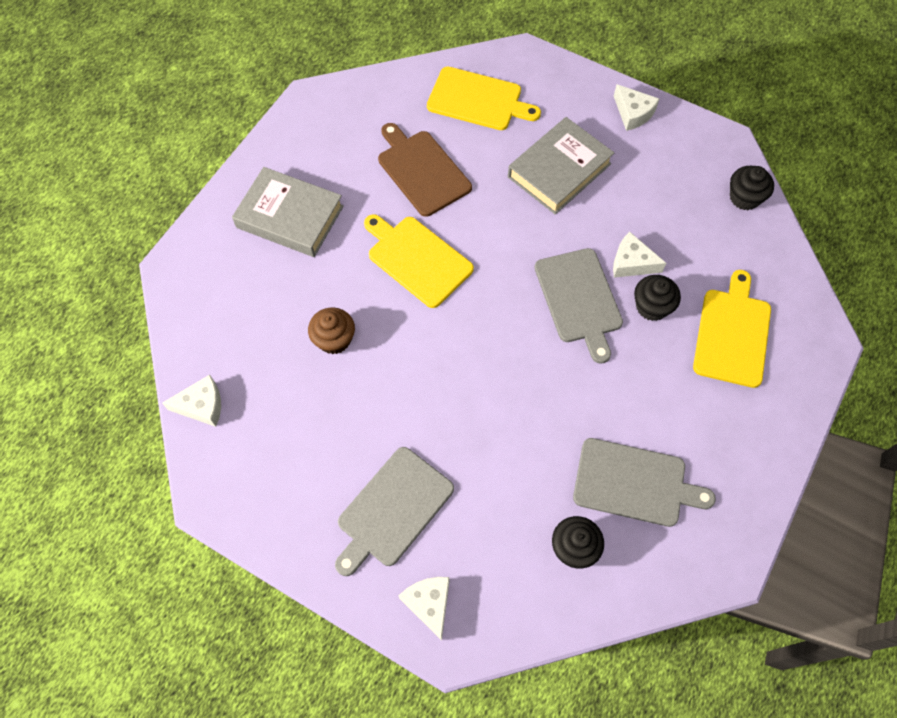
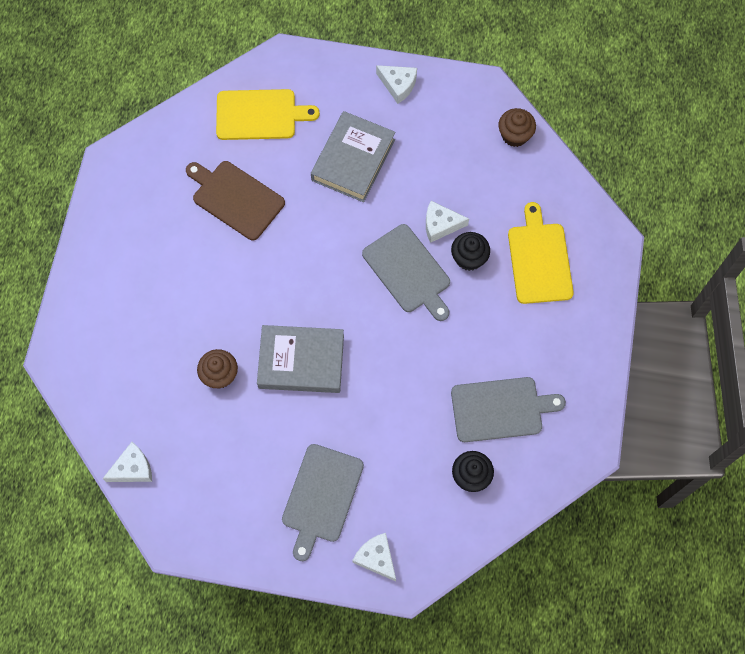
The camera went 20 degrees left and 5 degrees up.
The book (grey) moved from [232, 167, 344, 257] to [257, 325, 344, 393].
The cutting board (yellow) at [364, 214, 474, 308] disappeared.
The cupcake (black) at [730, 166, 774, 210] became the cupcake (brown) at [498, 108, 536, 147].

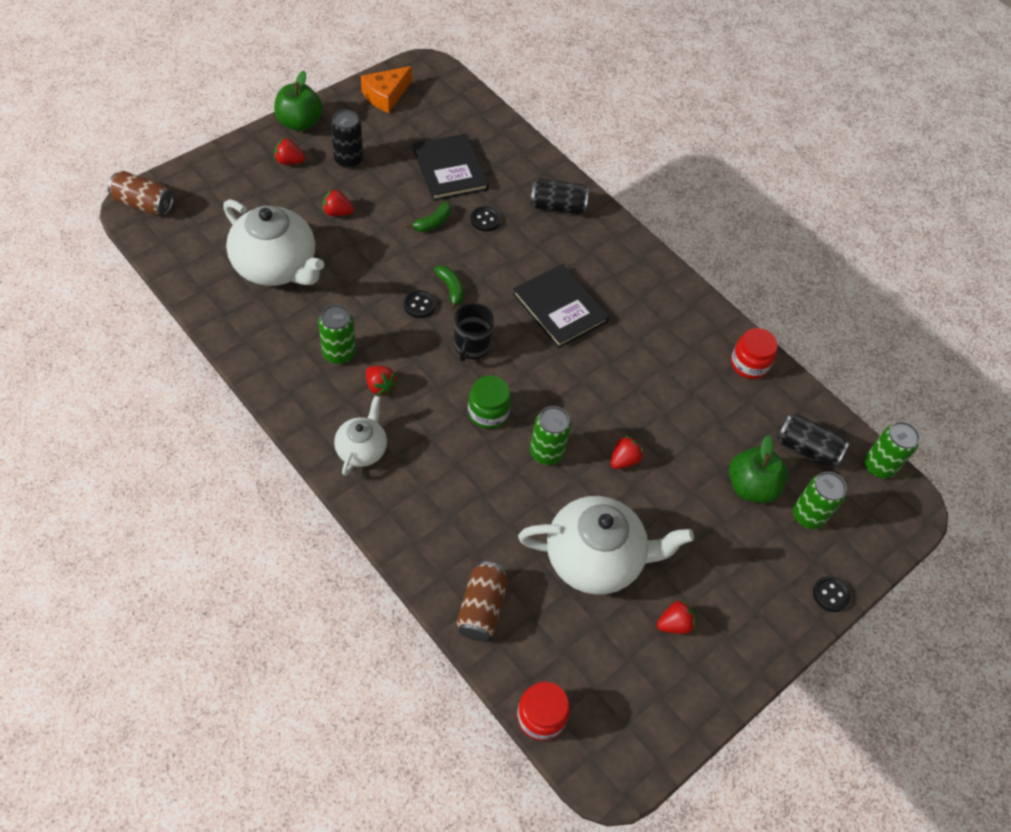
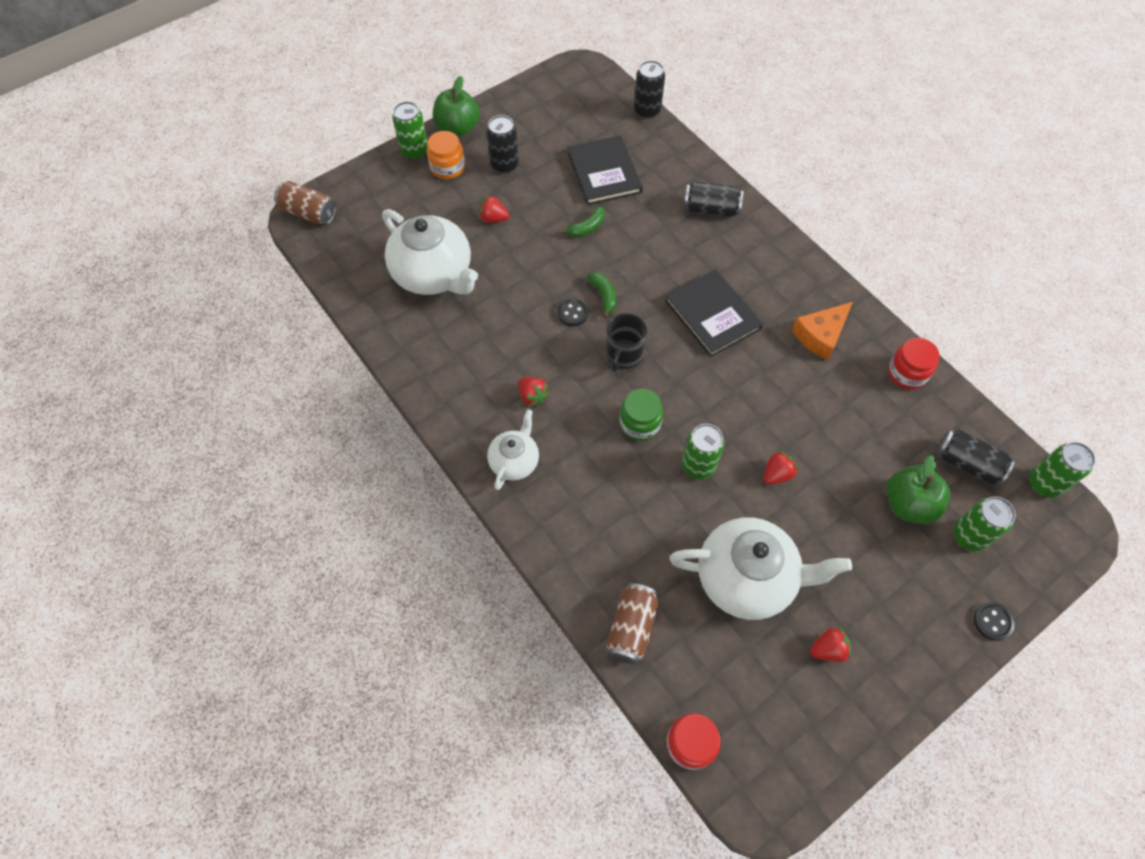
The camera went 10 degrees right and 5 degrees up.
The strawberry (red) at [274, 137, 305, 165] was replaced by the jar (orange) at [427, 131, 465, 179].
The can (green) moved from [318, 304, 356, 364] to [392, 101, 428, 160].
The cheese (orange) moved from [361, 66, 412, 113] to [792, 302, 853, 360].
The button (black) at [470, 206, 500, 232] disappeared.
The can (black) at [634, 60, 665, 119] appeared.

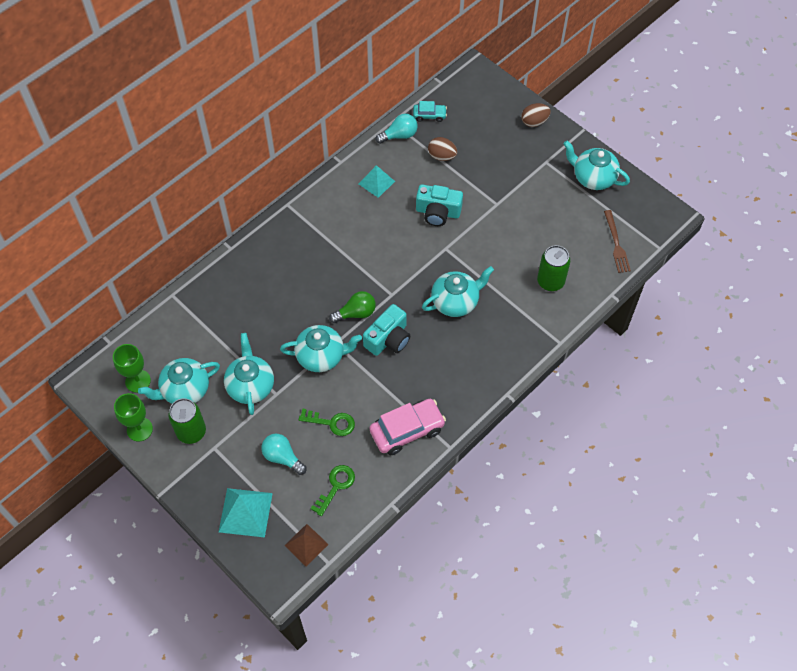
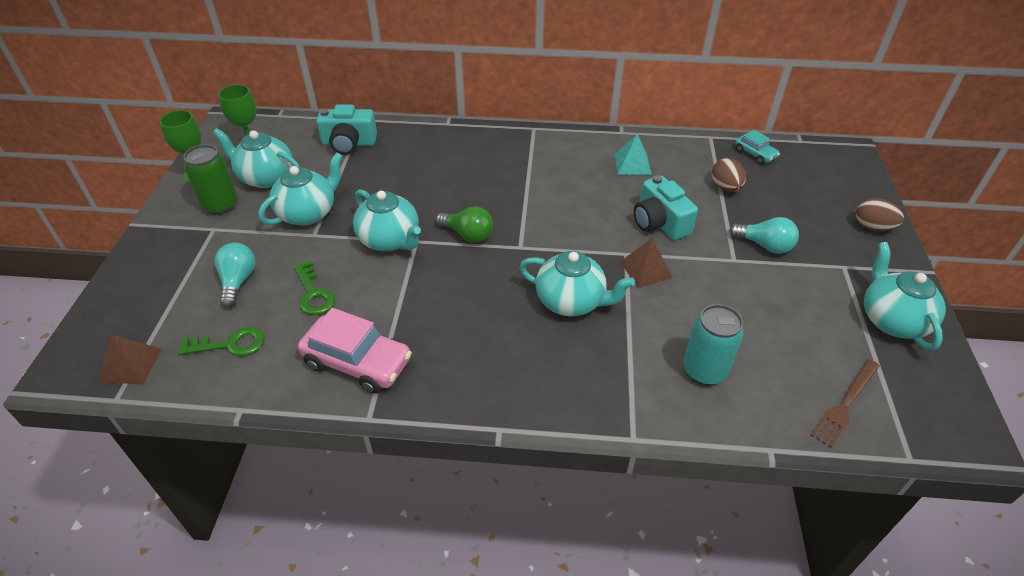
The camera went 50 degrees right and 15 degrees down.
The pyramid (turquoise) at [219, 488, 273, 538] disappeared.
The camera (turquoise) moved from [363, 304, 410, 356] to [316, 105, 377, 155].
The light bulb (turquoise) moved from [376, 114, 418, 144] to [729, 217, 799, 254].
The can (green) at [537, 245, 570, 291] became the can (turquoise) at [683, 304, 744, 386].
The pyramid (brown) at [620, 238, 673, 288] appeared.

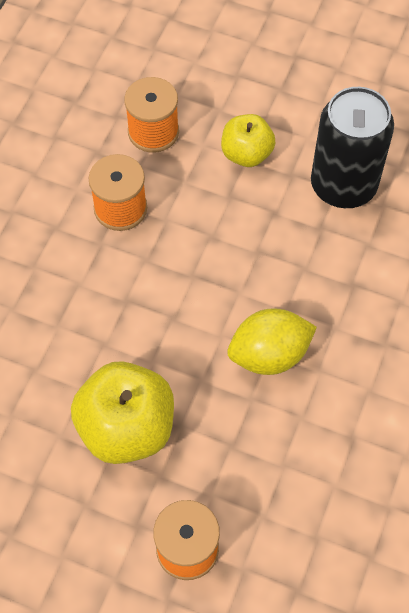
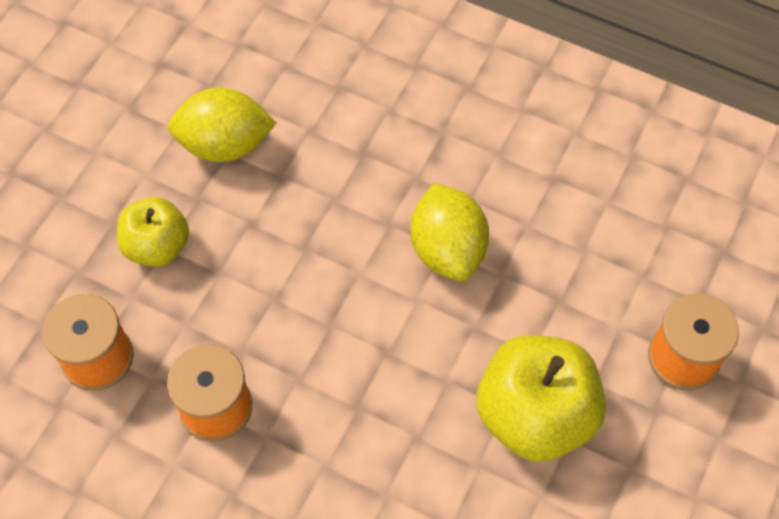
The camera went 85 degrees left and 0 degrees up.
The can (black) at [311, 87, 394, 208] was replaced by the lemon (yellow) at [168, 87, 276, 162].

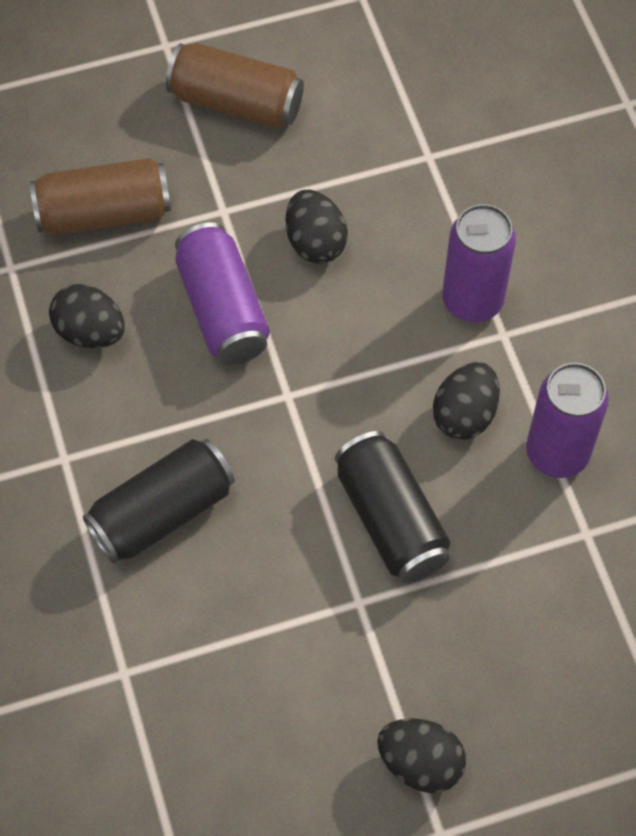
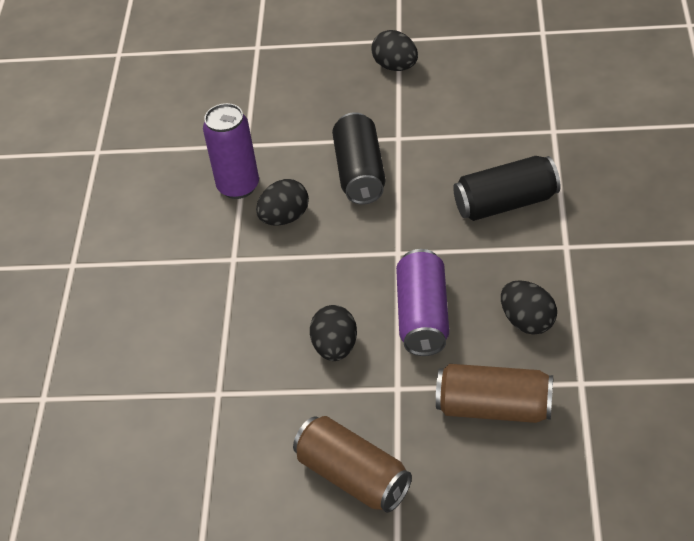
The camera went 155 degrees left and 15 degrees down.
The can (purple) at [442, 204, 516, 322] disappeared.

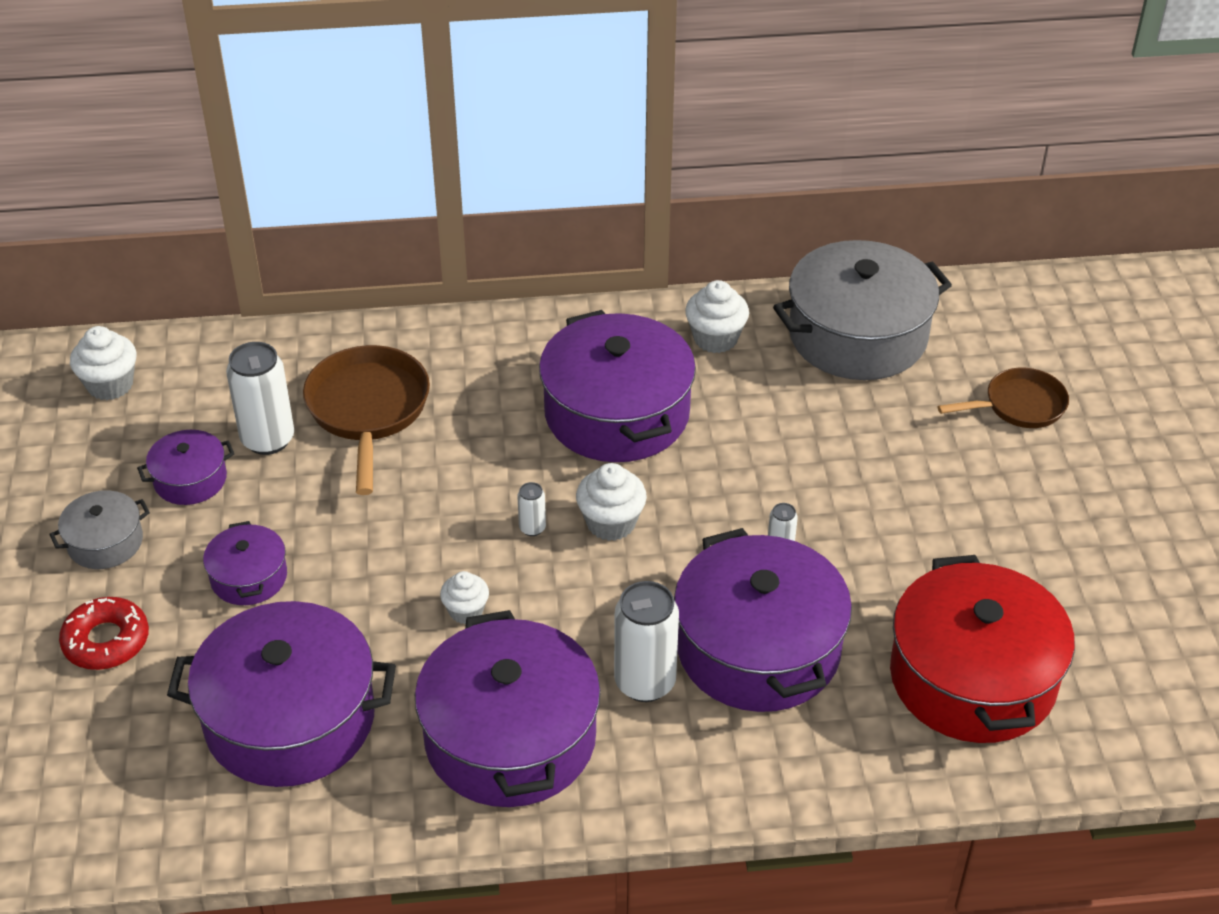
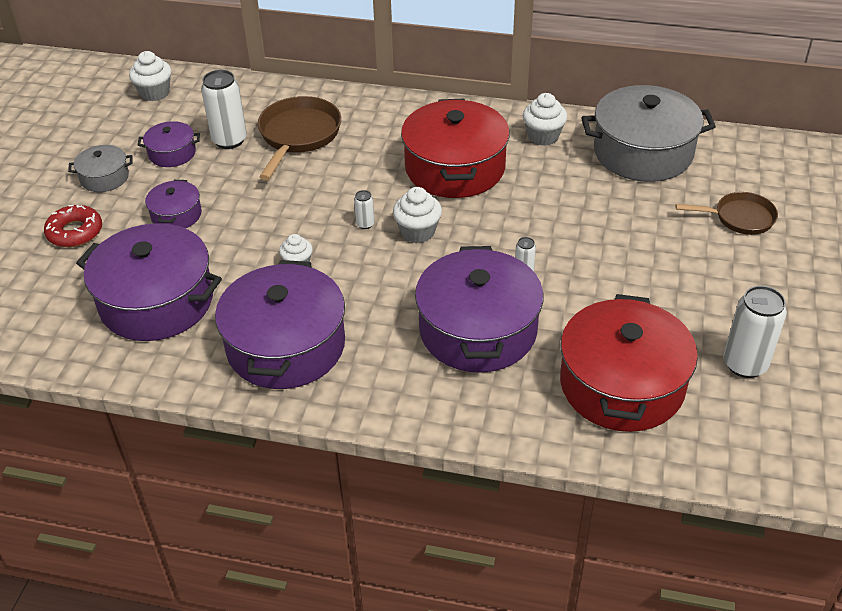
The camera went 20 degrees right and 0 degrees up.
The pot (purple) at [539, 310, 696, 462] became the pot (red) at [401, 99, 510, 198].
The can (white) moved from [614, 581, 679, 702] to [724, 286, 787, 378].

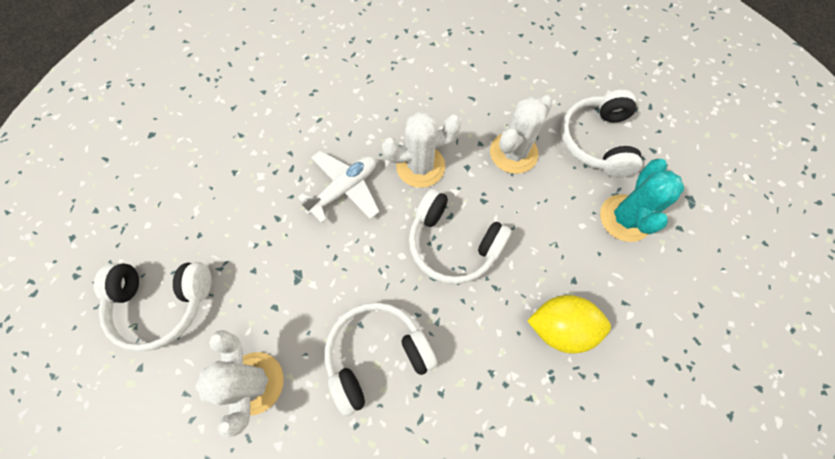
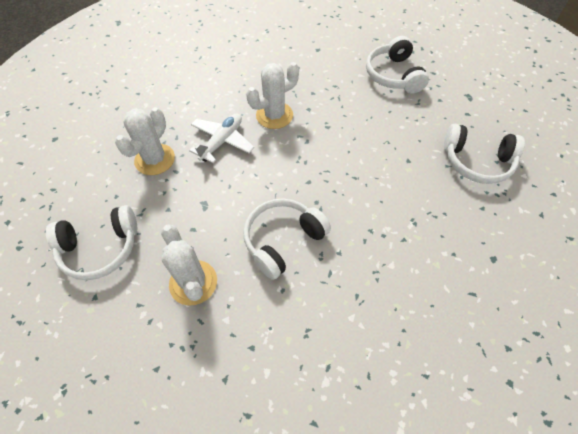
The camera went 15 degrees left and 10 degrees down.
The headphones (white) moved from [409, 189, 511, 284] to [444, 124, 525, 184].
The cactus (white) moved from [490, 95, 553, 174] to [115, 107, 175, 175].
The lemon (yellow) at [527, 295, 611, 354] disappeared.
The cactus (turquoise) at [600, 159, 684, 242] disappeared.

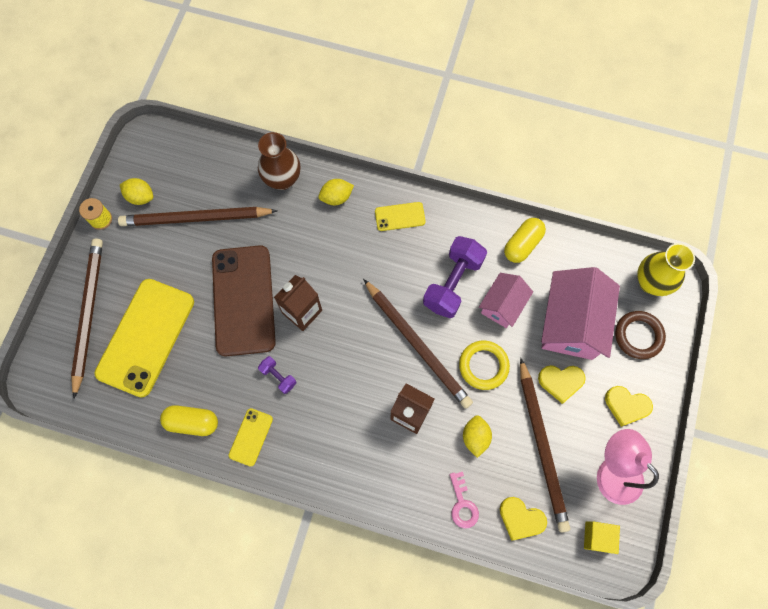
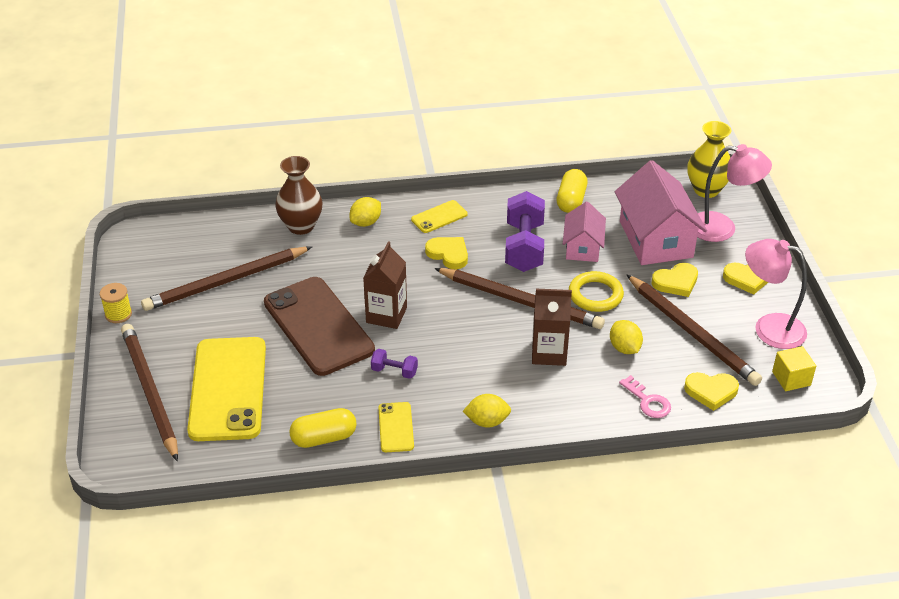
The camera went 25 degrees left and 30 degrees down.
The lemon (yellow) moved from [120, 178, 153, 205] to [463, 394, 511, 428].
The ring (brown) at [615, 311, 666, 359] was replaced by the lamp (pink) at [697, 144, 772, 242].
The heart (yellow) at [425, 237, 468, 269] appeared.

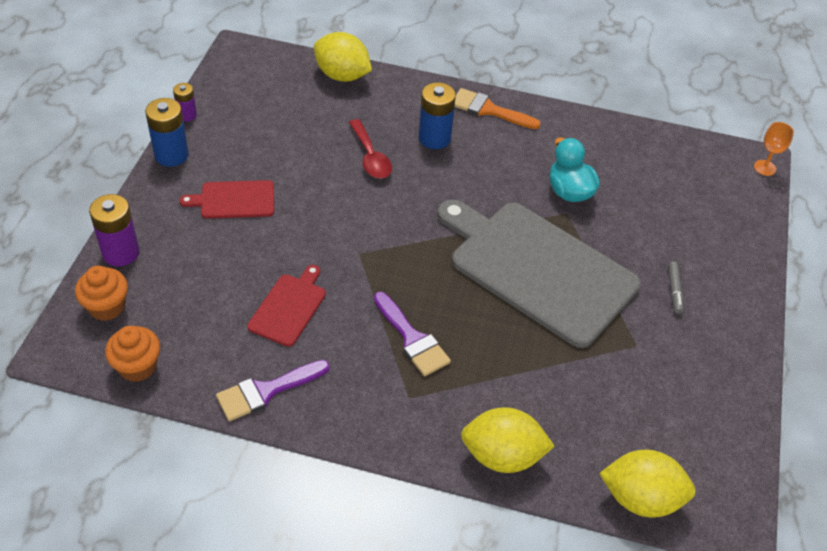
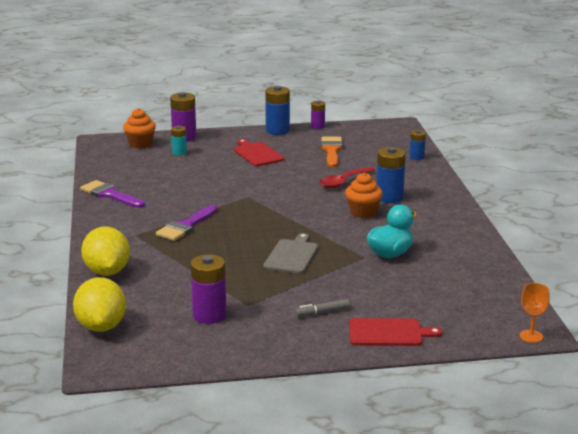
The camera went 70 degrees right and 25 degrees down.
The cupcake (orange) moved from [105, 326, 160, 382] to [345, 172, 383, 218].
The cutting board (red) moved from [247, 265, 326, 347] to [349, 318, 442, 346].
The lemon (yellow) at [314, 32, 372, 82] was replaced by the battery (blue) at [410, 130, 426, 160].
The cutting board (grey) at [437, 199, 641, 348] changed to 0.45 times the size.
The brush (orange) moved from [454, 88, 541, 129] to [321, 137, 343, 167].
The battery (turquoise) at [171, 126, 187, 156] appeared.
The battery (purple) at [190, 254, 227, 324] appeared.

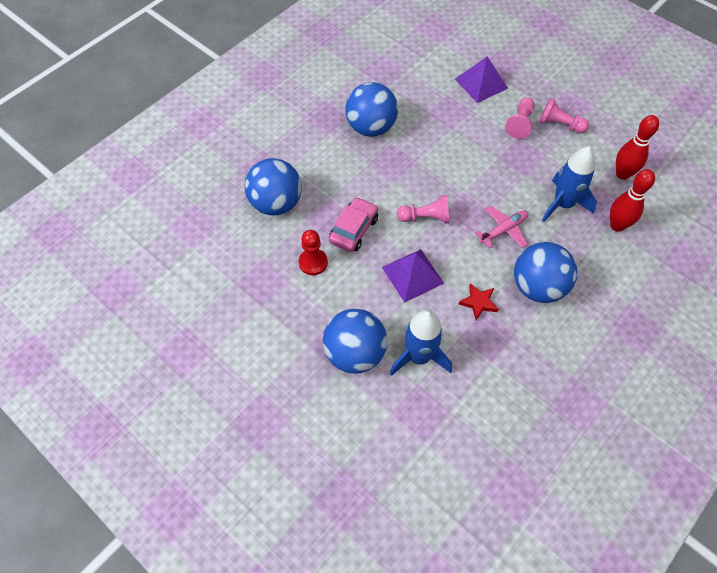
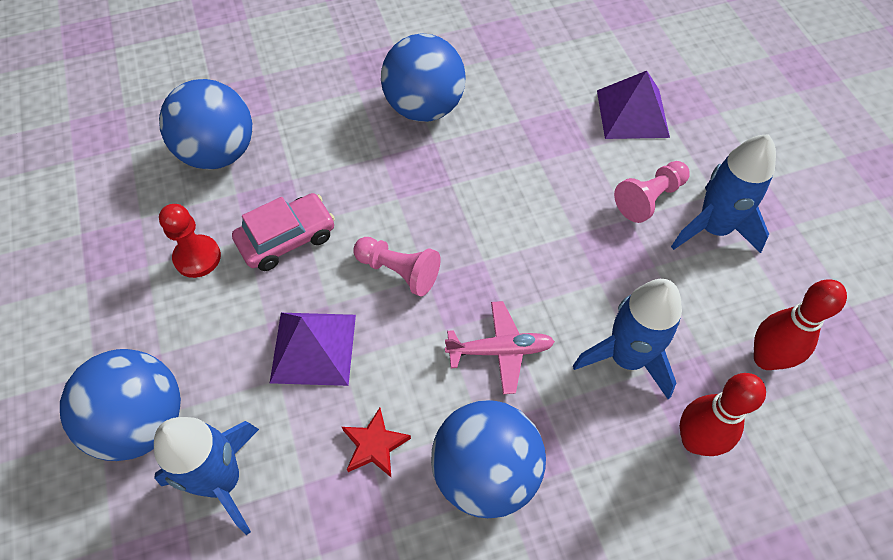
The camera went 30 degrees right and 0 degrees up.
The pawn (pink) at [539, 98, 589, 133] was replaced by the rocket (blue) at [671, 134, 776, 253].

